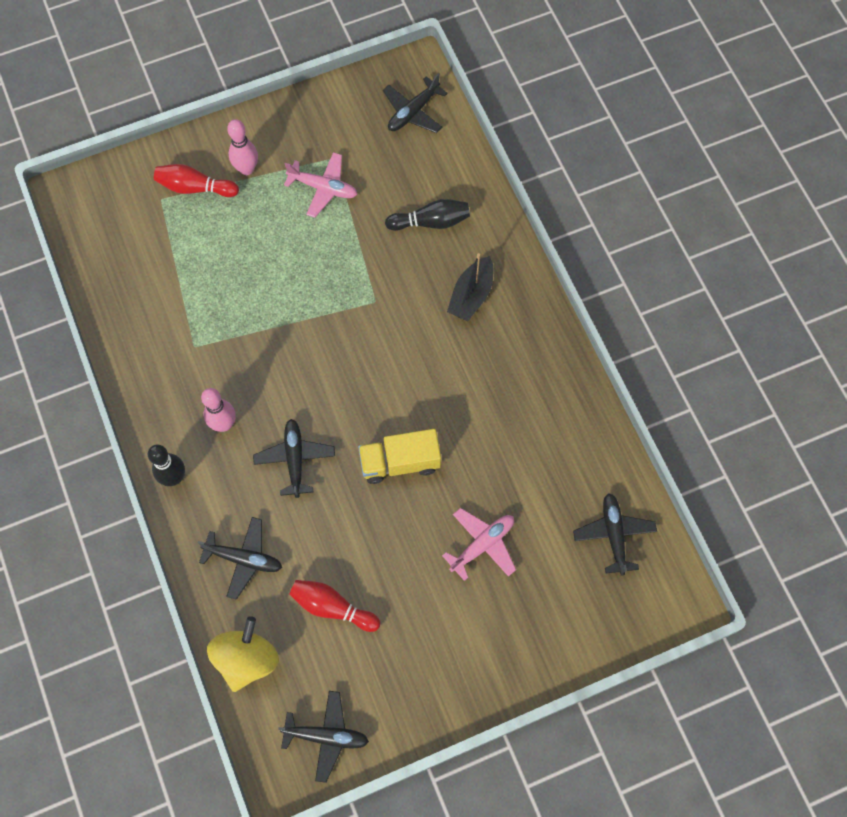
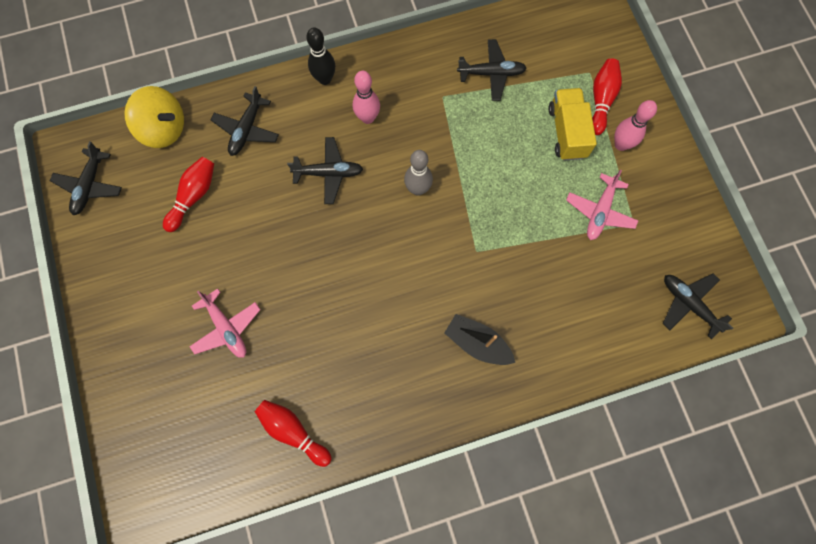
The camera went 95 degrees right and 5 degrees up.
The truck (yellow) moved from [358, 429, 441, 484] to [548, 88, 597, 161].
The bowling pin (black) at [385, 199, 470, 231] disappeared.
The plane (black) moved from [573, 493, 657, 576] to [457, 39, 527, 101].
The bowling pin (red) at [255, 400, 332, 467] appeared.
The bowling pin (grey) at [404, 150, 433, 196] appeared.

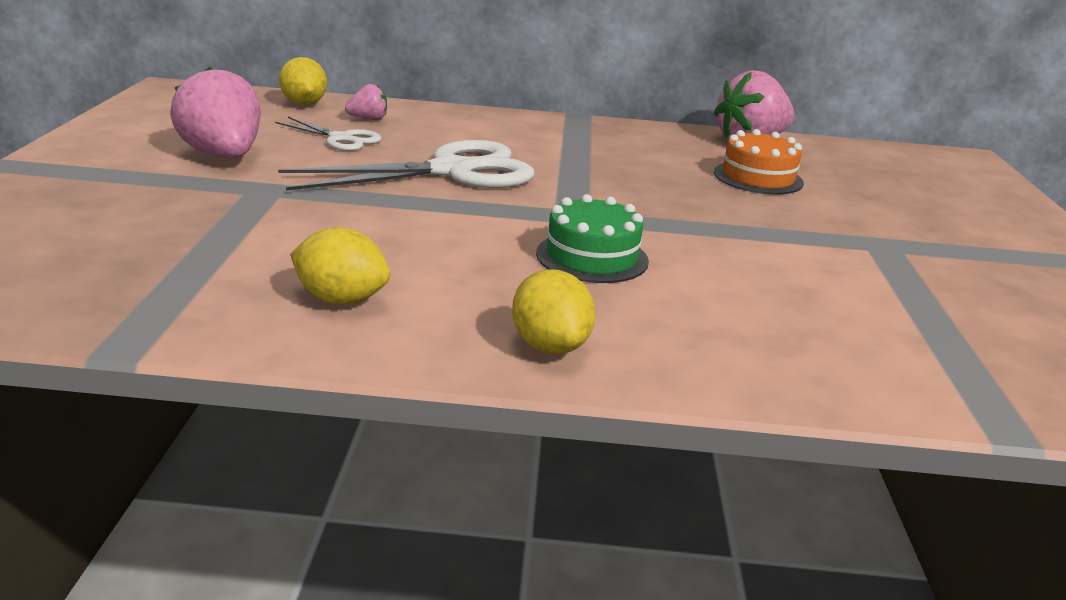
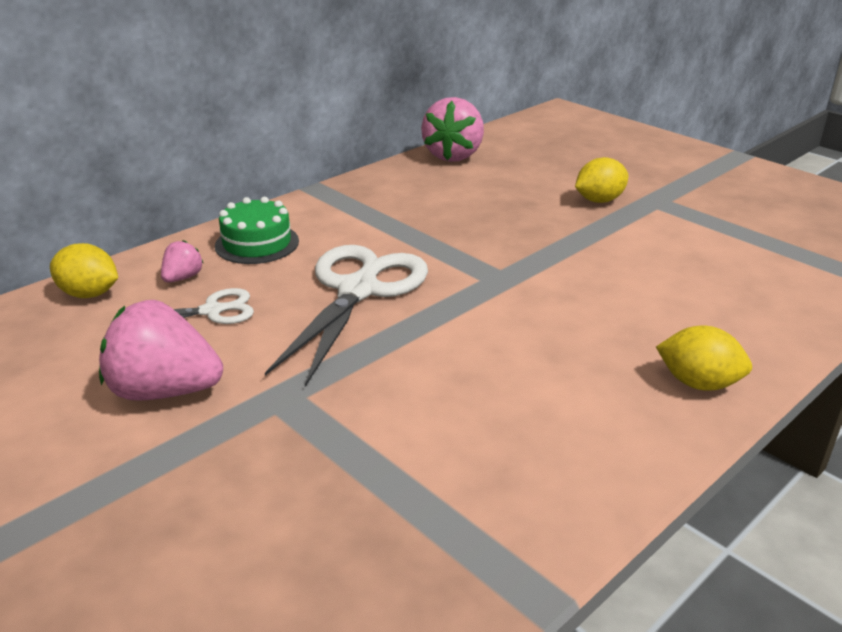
The camera went 45 degrees left and 5 degrees up.
The lemon (yellow) moved from [290, 227, 390, 304] to [575, 157, 628, 203].
The cake (green) moved from [536, 194, 649, 283] to [215, 197, 299, 264].
The cake (orange) at [714, 129, 804, 194] disappeared.

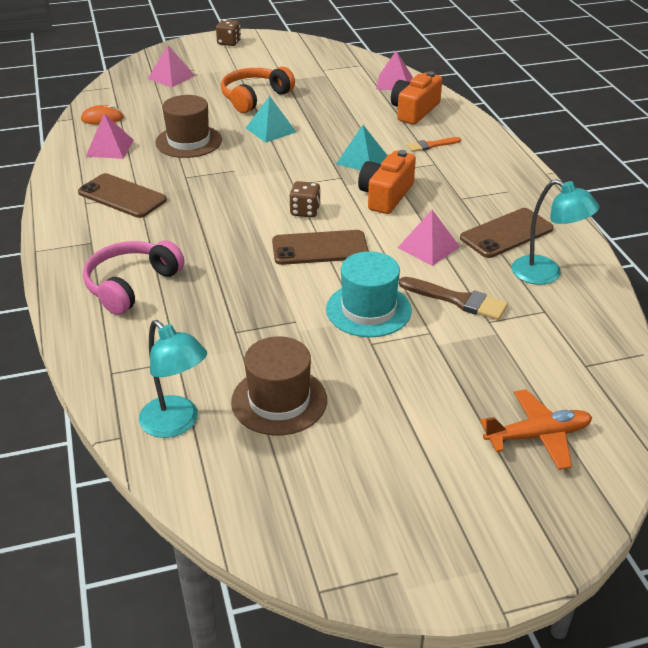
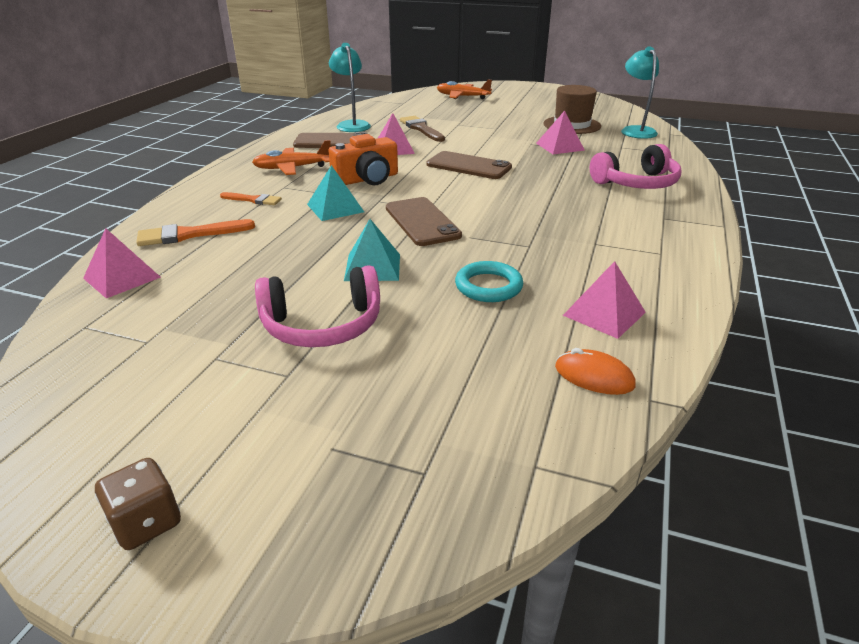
The camera went 145 degrees left and 5 degrees down.
The phone (brown) moved from [78, 173, 167, 218] to [386, 197, 462, 246].
The pyramid (pink) moved from [148, 45, 195, 87] to [536, 111, 585, 154].
The hat (brown) at [155, 95, 222, 158] was replaced by the ring (turquoise) at [455, 261, 523, 302].
The headphones (orange) at [221, 67, 295, 113] became the headphones (pink) at [255, 265, 380, 347].
The dice (brown) at [289, 181, 321, 217] disappeared.
The hat (turquoise) at [326, 251, 412, 337] disappeared.
The camera (orange) at [391, 71, 442, 124] was replaced by the brush (orange) at [136, 219, 255, 246].
The plane (orange) at [252, 140, 331, 175] appeared.

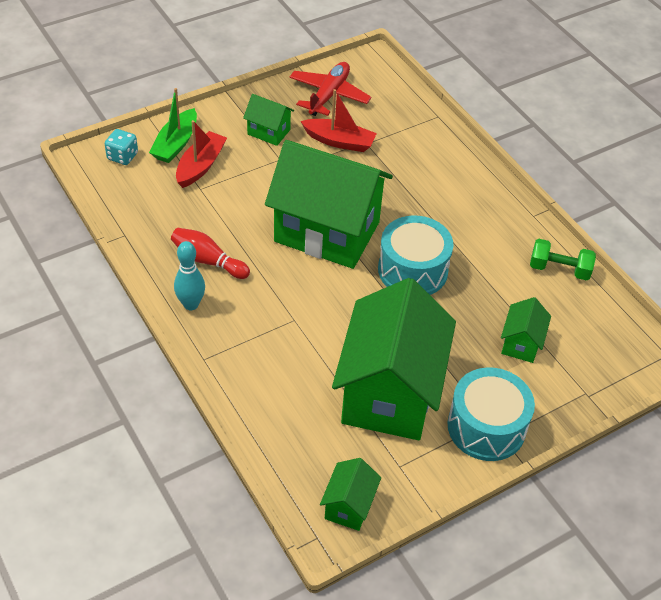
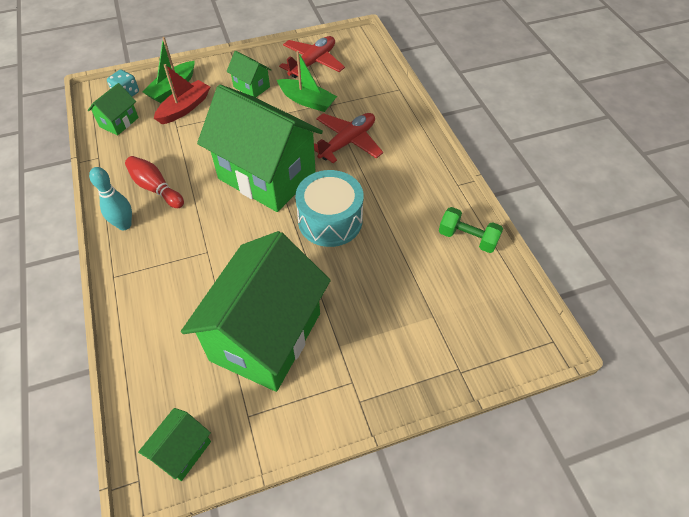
The camera went 15 degrees right and 5 degrees up.
The boat (red) at [300, 89, 377, 152] became the boat (green) at [277, 51, 337, 112].
The drum (turquoise) at [448, 367, 535, 461] disappeared.
The house (green) moved from [501, 297, 551, 363] to [88, 83, 139, 136].
The plane (red) at [314, 113, 383, 163] appeared.

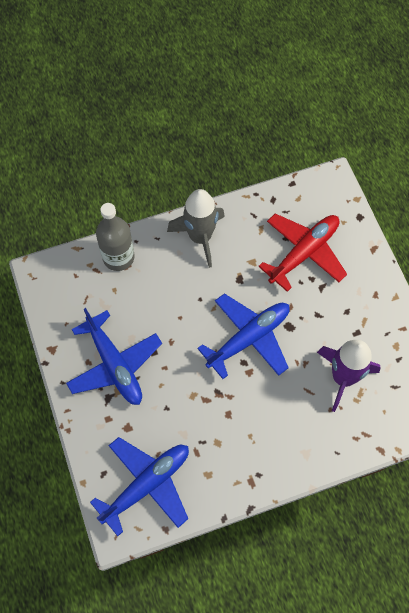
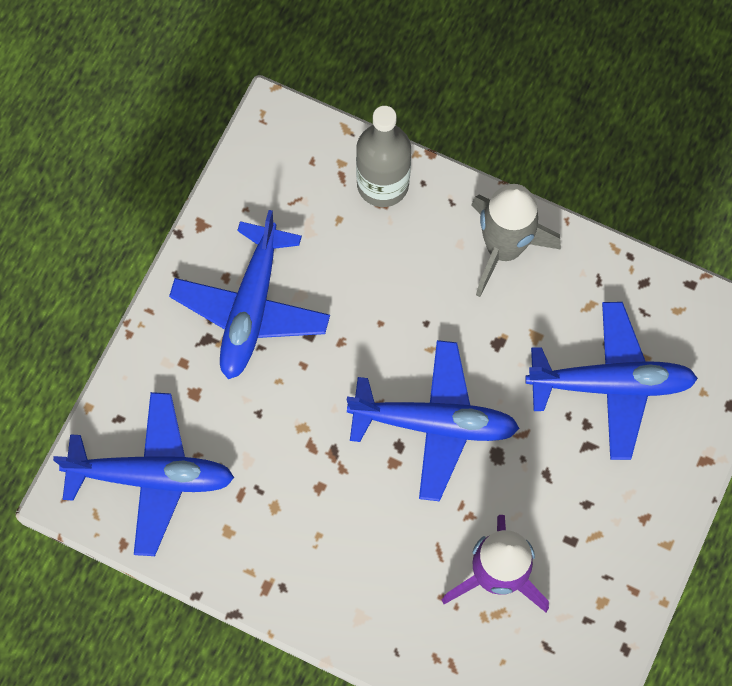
The camera went 45 degrees right and 5 degrees up.
The plane (red) at [258, 214, 347, 292] became the plane (blue) at [525, 302, 698, 460].

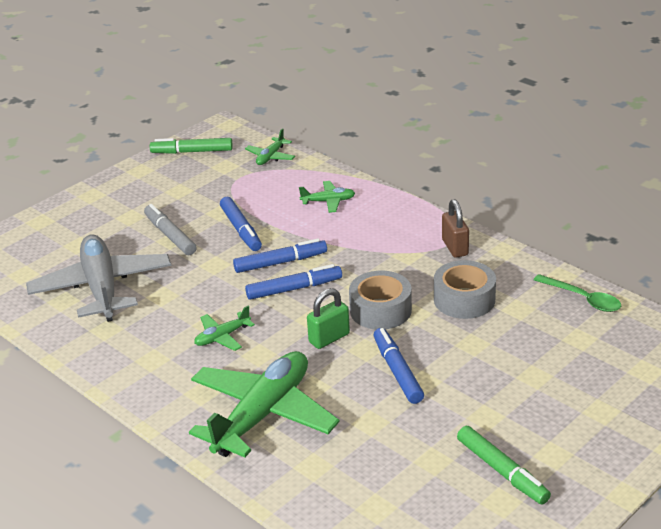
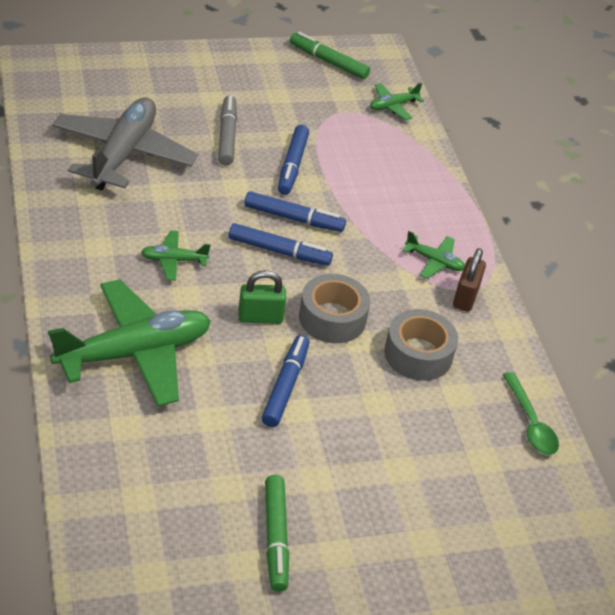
The camera went 25 degrees right and 10 degrees up.
The plane (green) moved from [299, 181, 355, 213] to [403, 231, 465, 279].

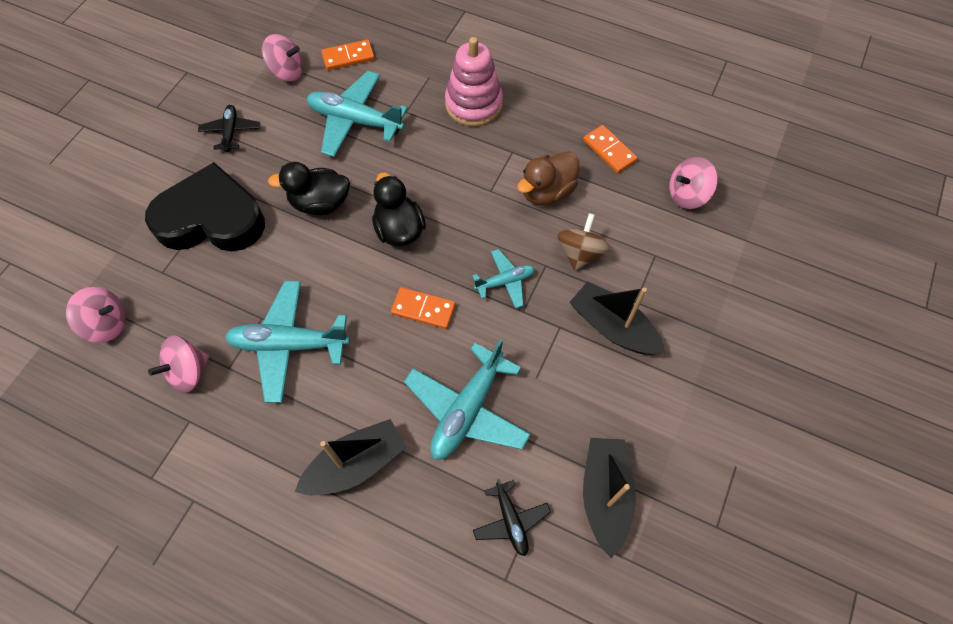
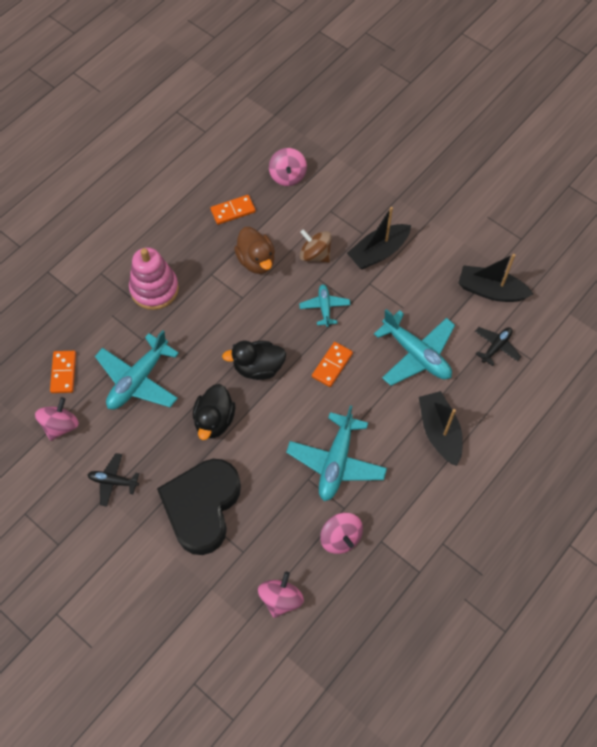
The camera went 75 degrees left and 0 degrees up.
The plane (black) at [473, 479, 551, 556] turned 45 degrees counterclockwise.

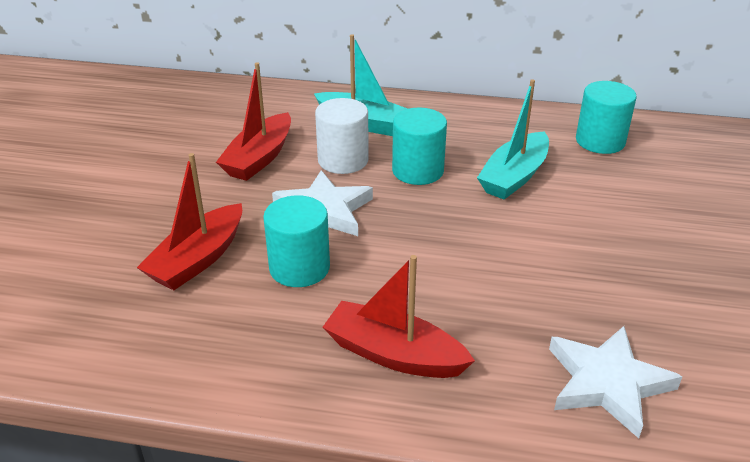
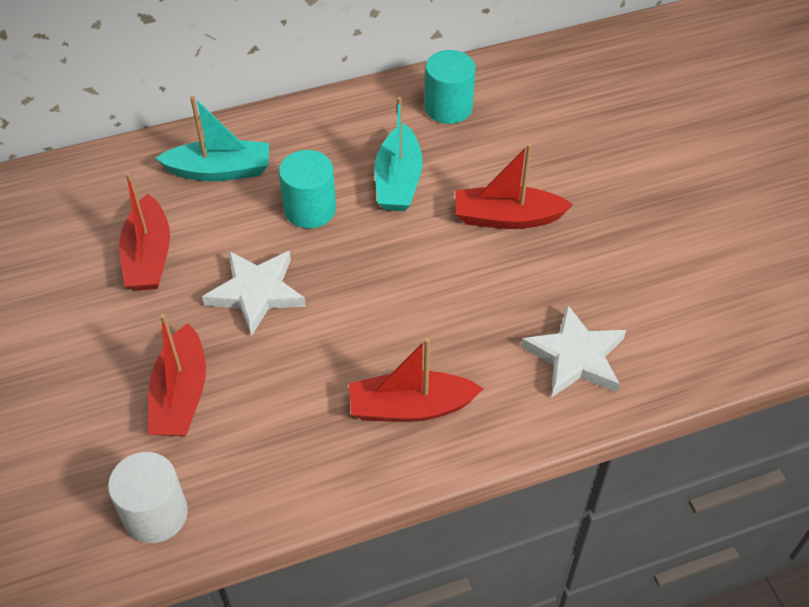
The camera went 30 degrees left and 15 degrees up.
The cylinder (turquoise) at [263, 195, 330, 287] disappeared.
The cylinder (white) moved from [315, 98, 369, 174] to [108, 452, 188, 543].
The boat (red) at [456, 144, 573, 229] appeared.

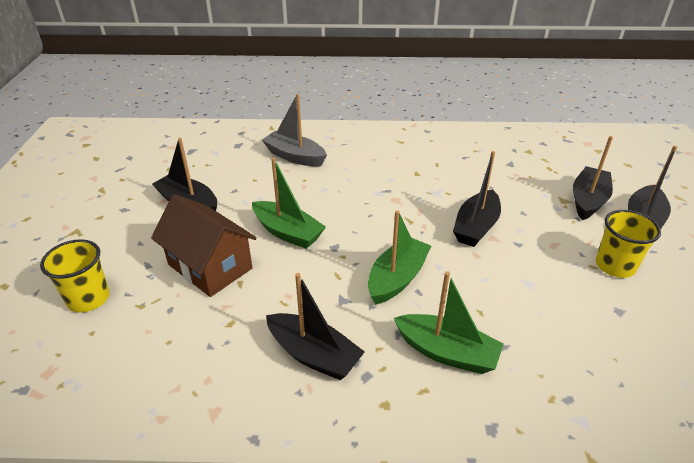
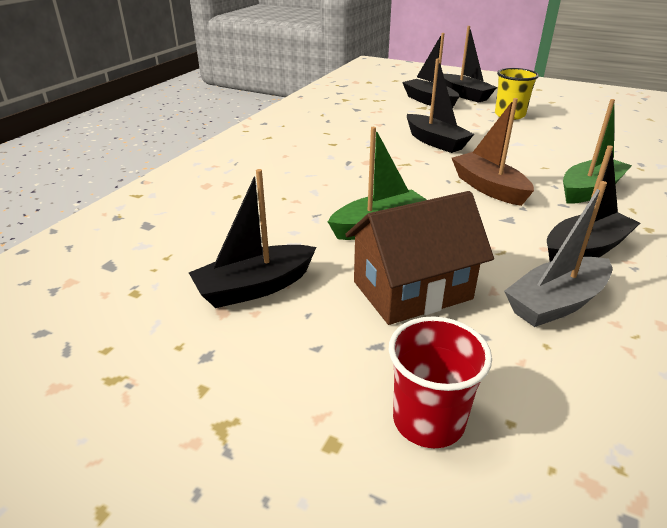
The camera went 65 degrees left and 5 degrees down.
The cup (yellow) at [40, 239, 110, 313] became the cup (red) at [389, 316, 492, 448].
The boat (grey) moved from [262, 94, 327, 167] to [504, 181, 612, 327].
The boat (green) at [368, 210, 431, 305] became the boat (brown) at [452, 98, 534, 206].

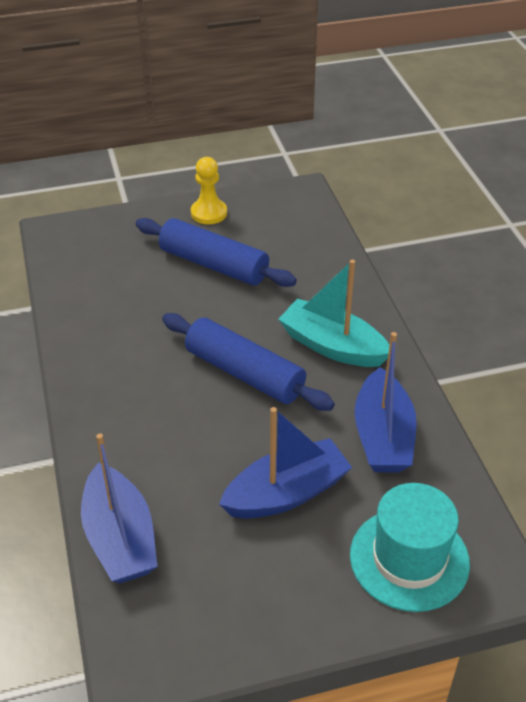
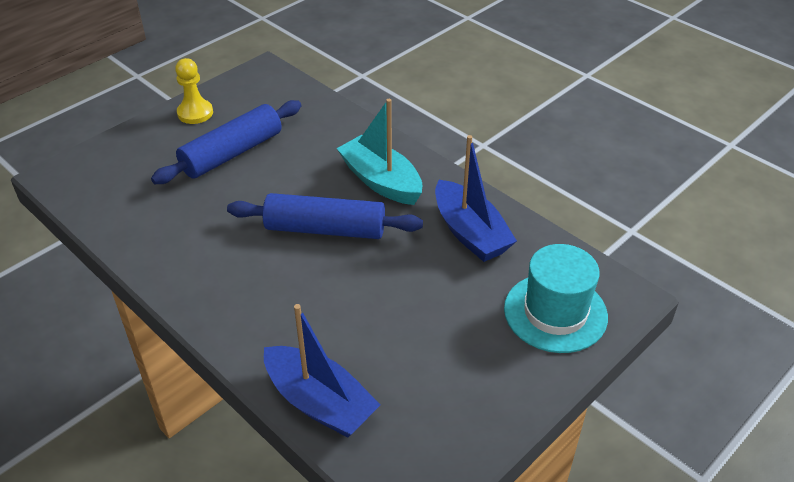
The camera went 30 degrees left and 0 degrees up.
The rolling pin (blue) at [136, 218, 297, 287] turned 45 degrees counterclockwise.
The boat (blue) at [219, 407, 352, 519] disappeared.
The boat (turquoise) at [278, 259, 390, 367] turned 45 degrees clockwise.

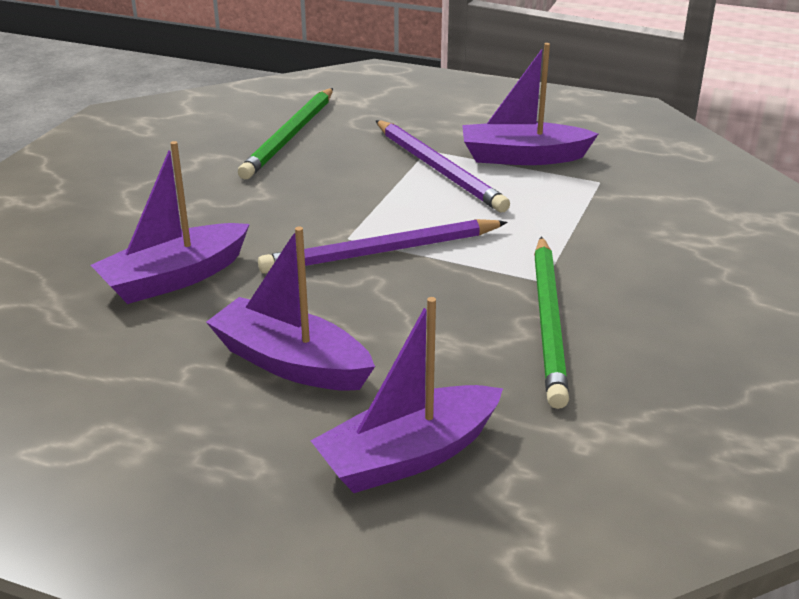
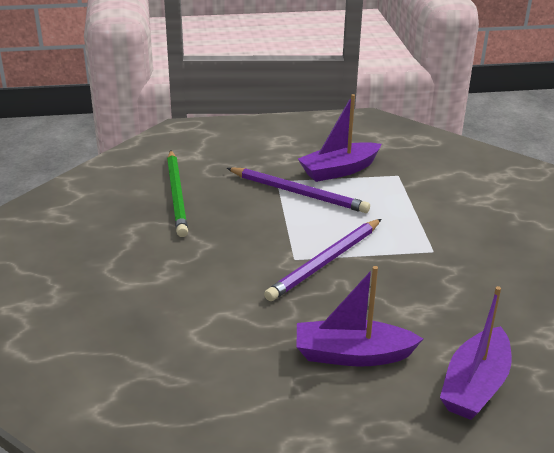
The camera went 30 degrees left and 0 degrees up.
The boat (purple) at [91, 141, 250, 304] disappeared.
The pencil (green) at [534, 236, 569, 409] disappeared.

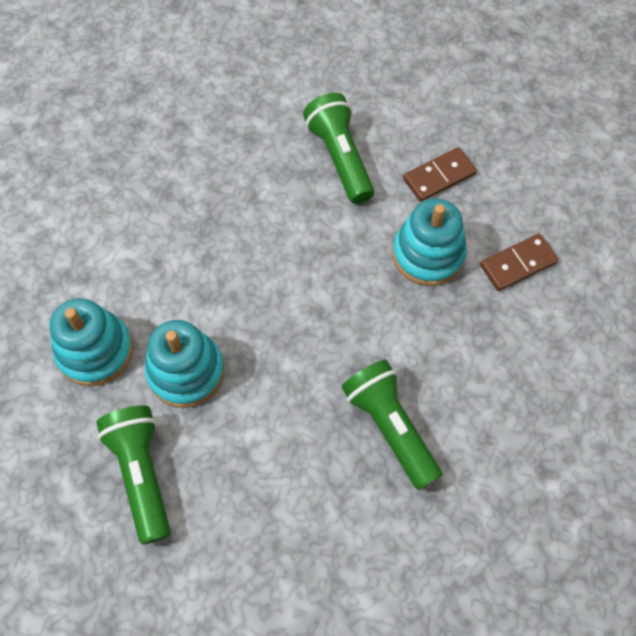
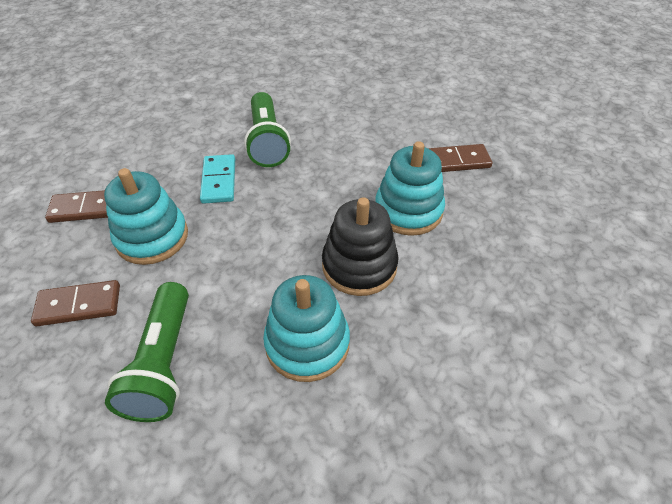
The camera went 160 degrees left and 15 degrees down.
The stacking toy (turquoise) moved from [50, 298, 133, 386] to [263, 275, 350, 382].
The flashlight (green) at [96, 405, 171, 545] was replaced by the domino (brown) at [428, 144, 492, 172].
The domino (turquoise) at [200, 154, 235, 204] appeared.
The stacking toy (black) at [322, 197, 399, 296] appeared.

